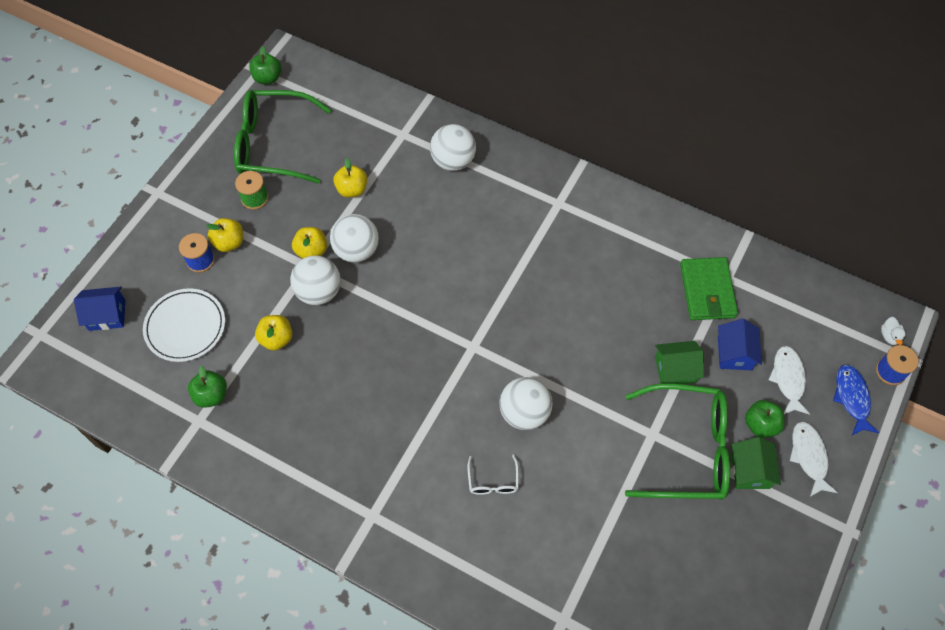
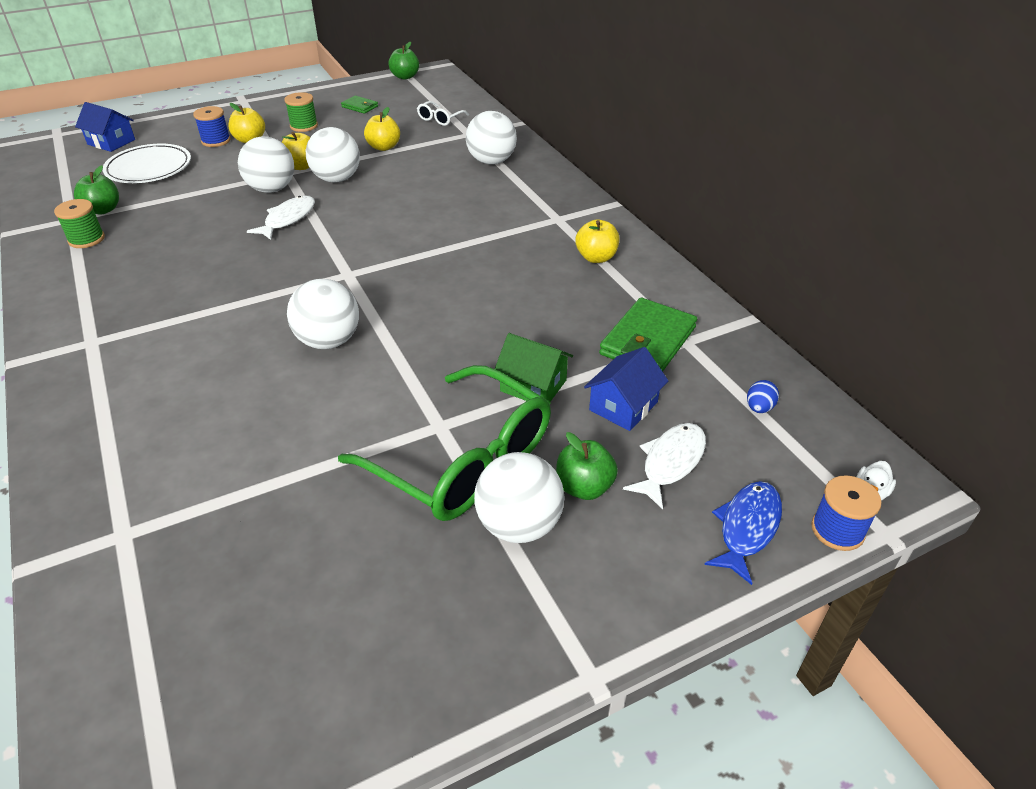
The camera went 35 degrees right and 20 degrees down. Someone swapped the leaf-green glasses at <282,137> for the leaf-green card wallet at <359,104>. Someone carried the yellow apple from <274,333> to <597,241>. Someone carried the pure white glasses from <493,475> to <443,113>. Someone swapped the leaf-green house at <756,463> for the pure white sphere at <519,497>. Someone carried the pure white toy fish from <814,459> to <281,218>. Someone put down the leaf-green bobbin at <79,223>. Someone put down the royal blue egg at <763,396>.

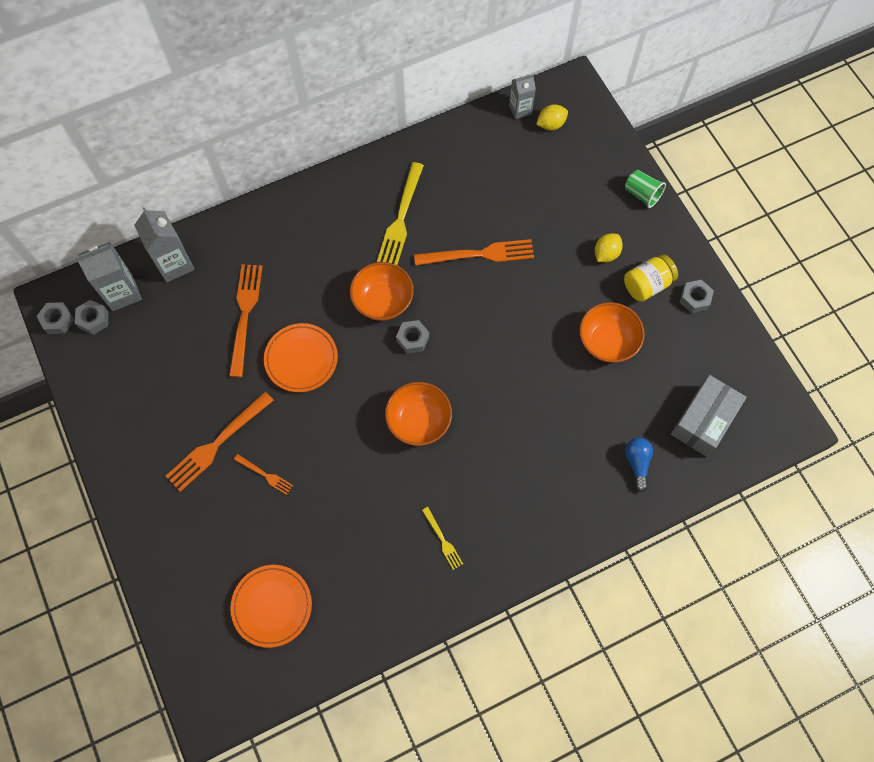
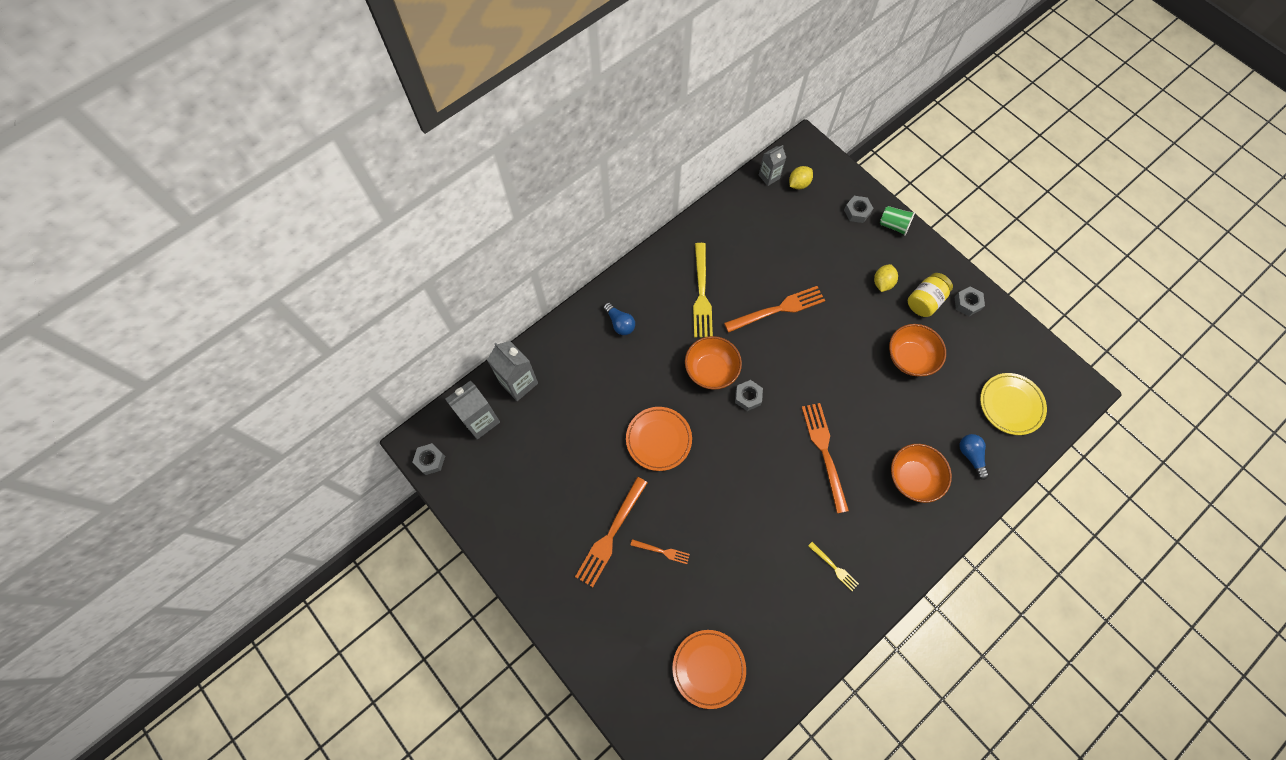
The camera went 15 degrees left and 0 degrees up. Someone carried the grey nut from <92,317> to <859,209>. Someone carried the orange table fork from <246,320> to <825,458>. Someone carried the orange bowl from <418,414> to <921,473>. Someone swapped the grey package at <709,416> for the yellow plate at <1013,404>. Someone put down the royal blue light bulb at <619,318>.

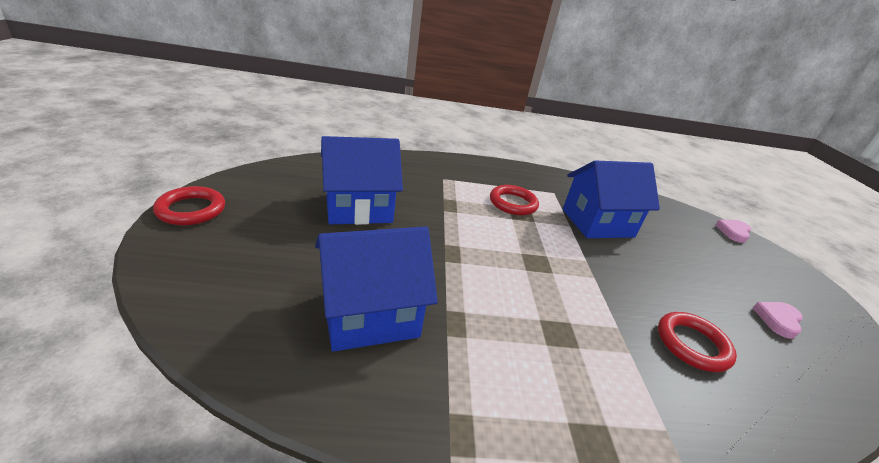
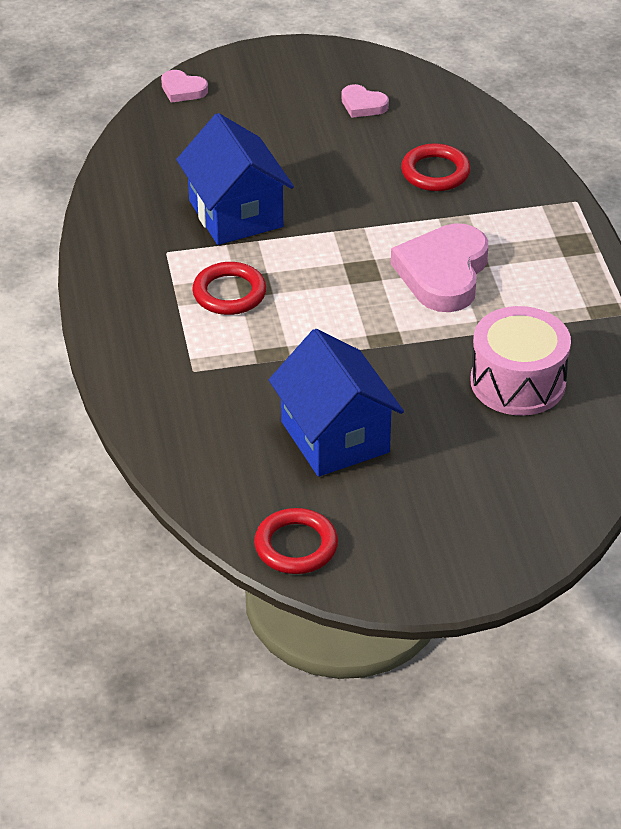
The camera went 95 degrees left and 10 degrees up. Someone carried the scarlet hoop from <189,205> to <296,541>. Someone swapped the royal blue house at <376,289> for the rosy drum at <521,361>. Someone put down the rosy love heart at <439,267>.

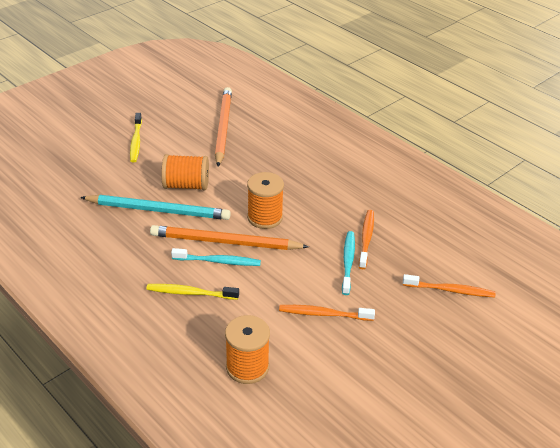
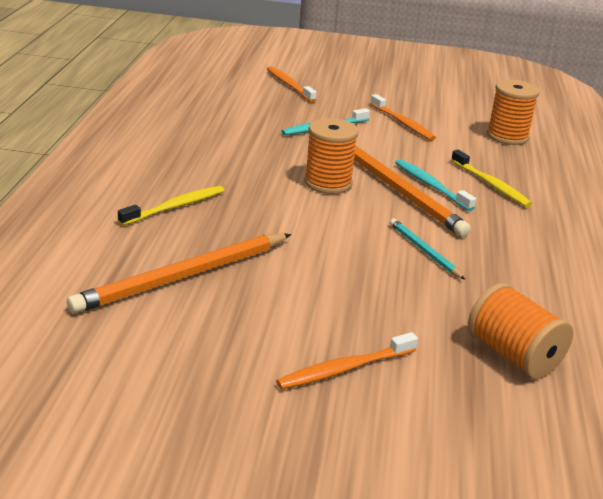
The camera went 130 degrees left and 10 degrees down. Someone scaled the aqua lead pencil at <155,207> by 0.51. Someone carried the yellow toothbrush from <136,137> to <171,206>. Someone carried the orange bobbin from <185,172> to <520,331>. Someone carried the orange toothbrush from <366,239> to <347,360>.

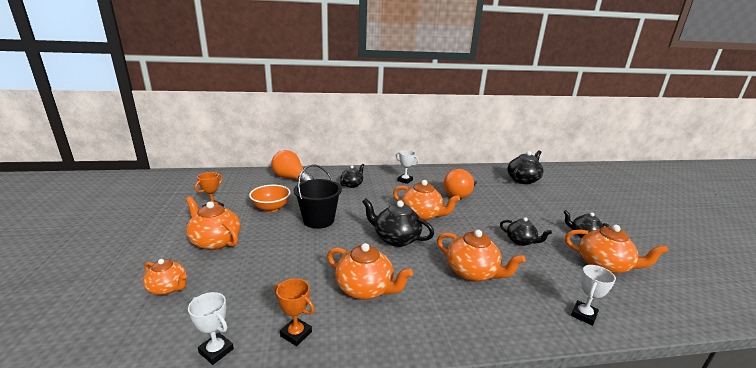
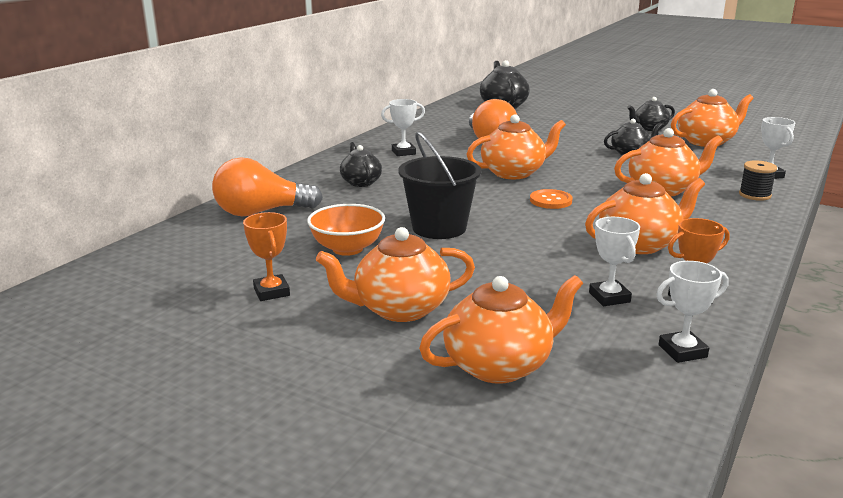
The camera went 50 degrees left and 0 degrees up. Someone scaled the orange tea pot at <165,277> by 1.58. Someone swapped the jet-black tea pot at <398,222> for the orange button at <551,199>. Someone put down the pure white prize cup at <614,261>. Someone put down the jet-black bobbin at <758,180>.

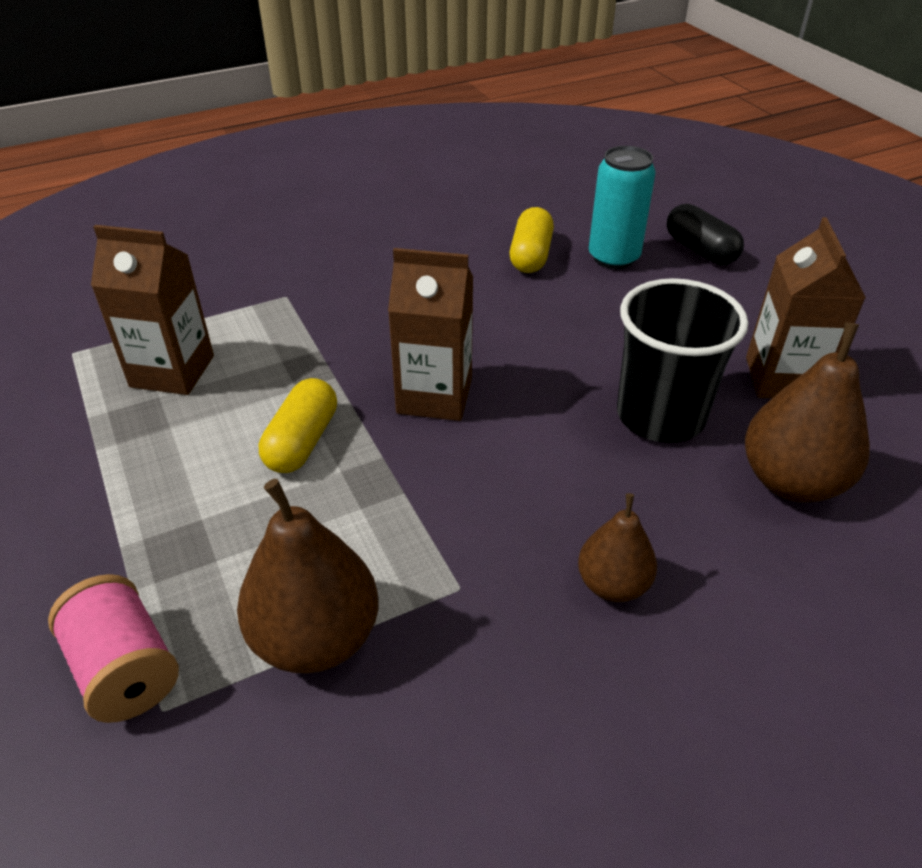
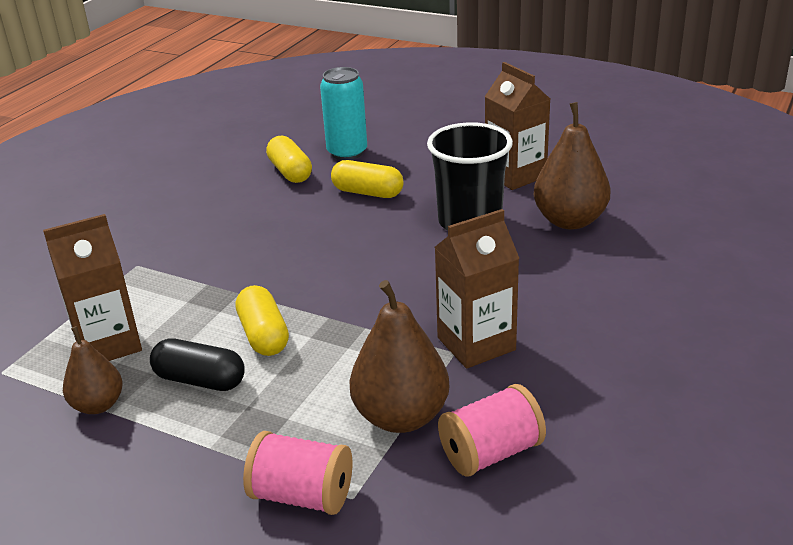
The camera went 35 degrees left and 10 degrees down. Someone carried the brown carton from <430,334> to <477,288>. Someone carried the brown pear fruit from <617,547> to <93,370>. Someone carried the jet-black capsule from <705,234> to <197,364>. Someone put down the yellow capsule at <367,179>. Someone put down the rosy bobbin at <492,430>.

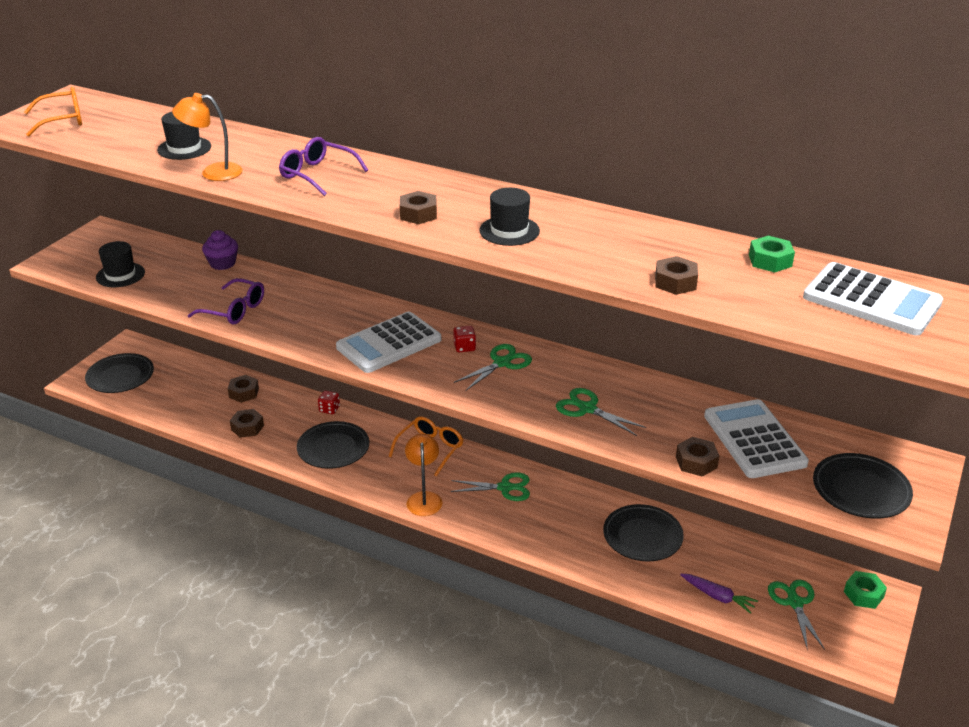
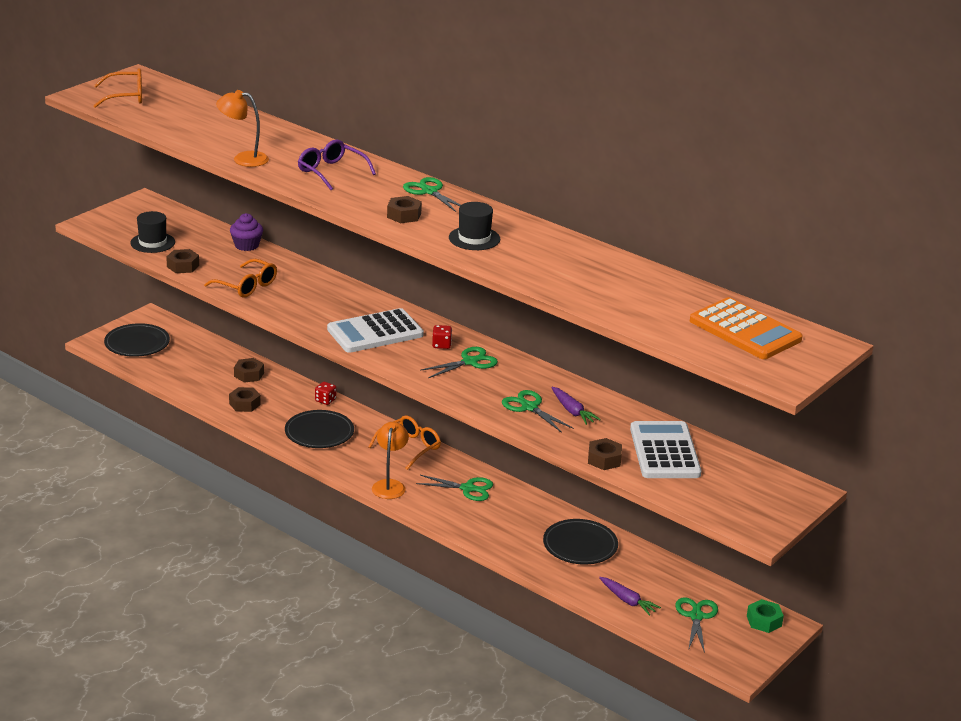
The camera went 10 degrees right and 5 degrees down. Someone took away the jet-black hat at <184,136>. Someone repainted the violet glasses at <226,301>, which became the orange glasses at <240,278>. Someone carried the brown nut from <676,275> to <182,261>. Someone took away the leaf-green nut at <772,254>. Someone repainted the pure white pocket calculator at <873,299>, which became the orange pocket calculator at <746,328>. Someone took away the jet-black plate at <863,486>. Someone put down the leaf-green scissors at <432,194>. Someone put down the violet carrot at <576,406>.

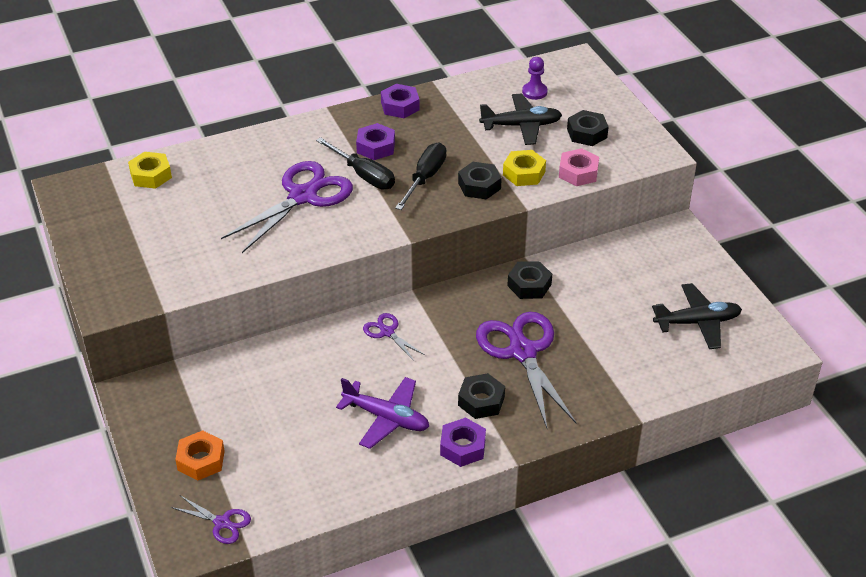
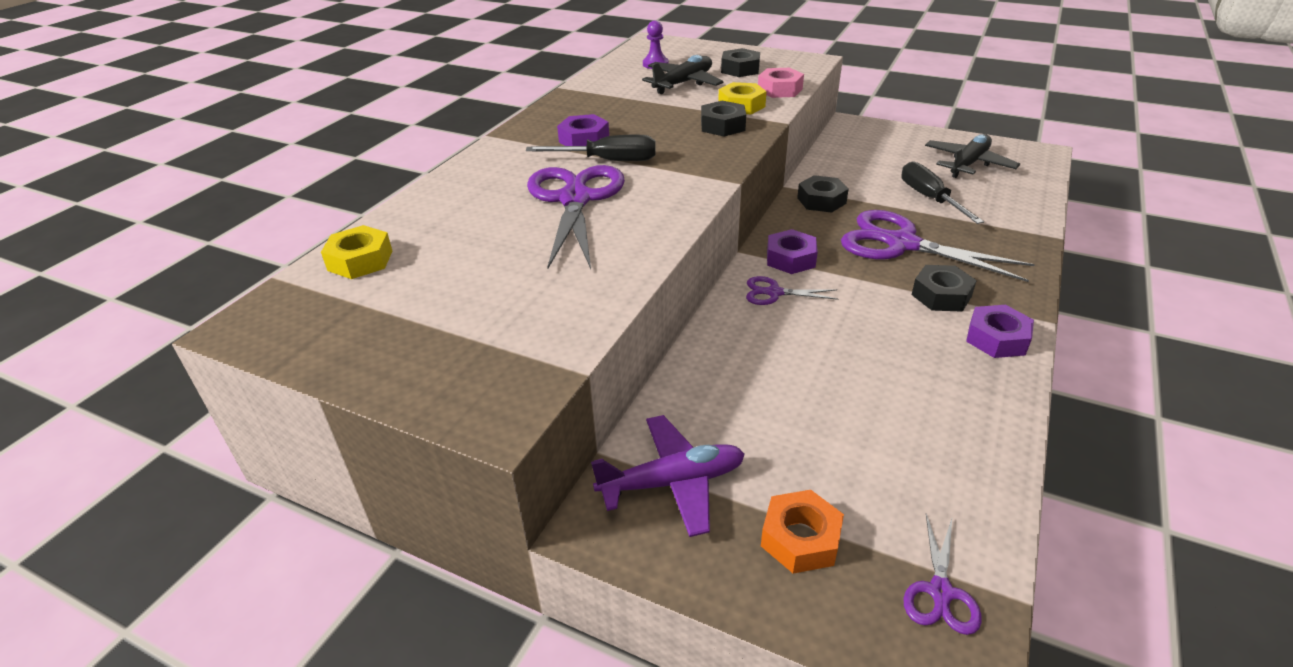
The camera went 40 degrees left and 5 degrees down. Someone rotated the violet scissors at <211,519> by 120 degrees clockwise. Someone carried the violet plane from <382,413> to <668,476>. Someone carried the violet nut from <400,101> to <792,251>. Someone carried the jet-black flat screwdriver from <420,176> to <942,192>.

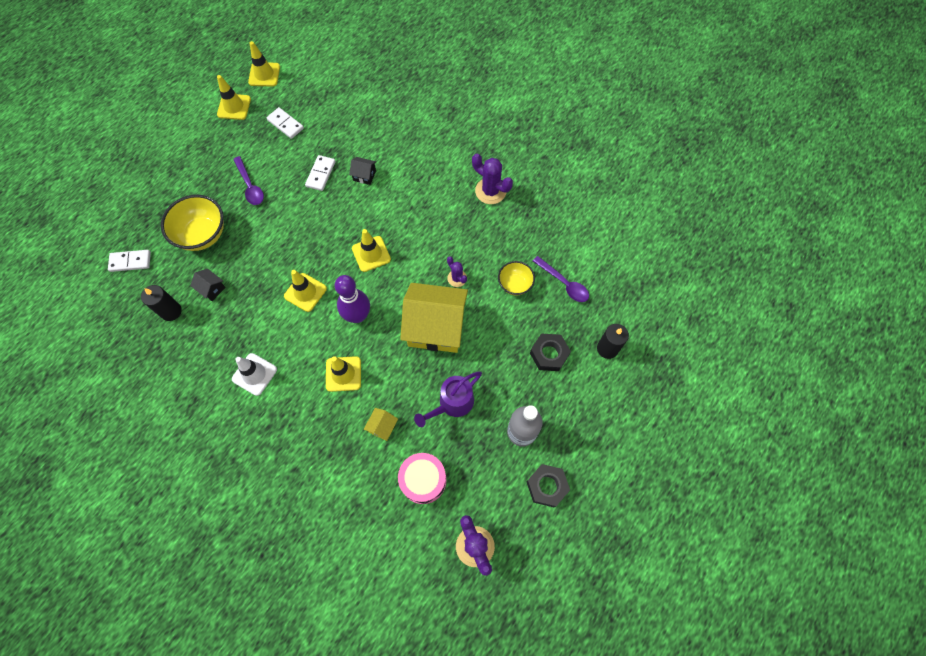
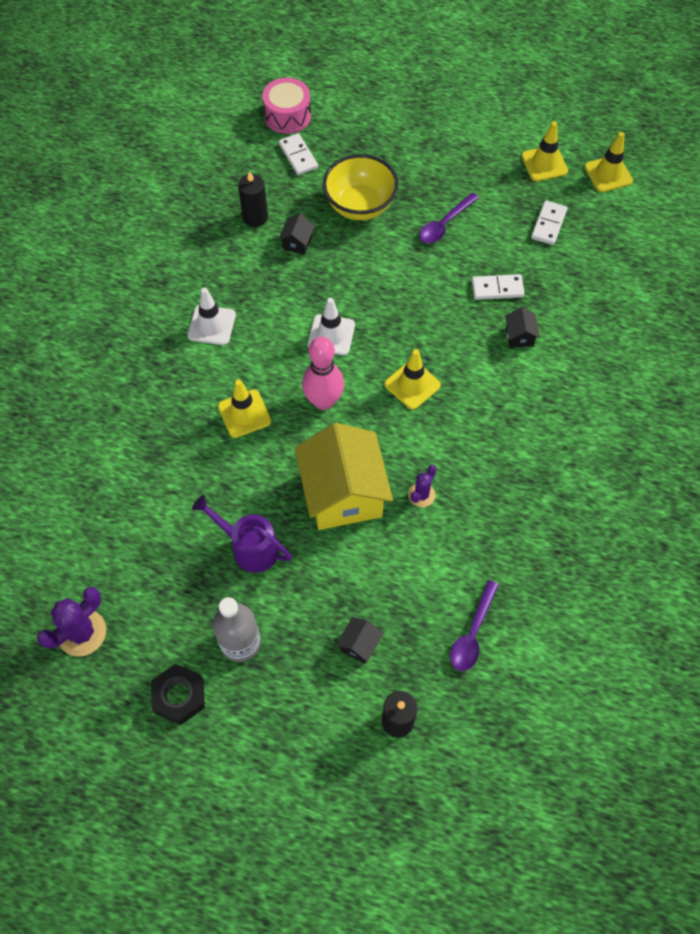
The camera went 70 degrees right and 5 degrees down. Someone repainted the yellow safety cone at <305,291>, which became the pure white safety cone at <331,326>. Someone repainted the violet tenpin at <352,299>, which became the rosy tenpin at <323,373>. Someone took away the yellow house at <381,424>. Someone carried the rosy drum from <422,478> to <286,106>. Someone took away the violet cactus at <492,179>. Someone took away the yellow bowl at <516,278>. Someone swapped the jet-black nut at <550,352> for the jet-black house at <359,640>.

